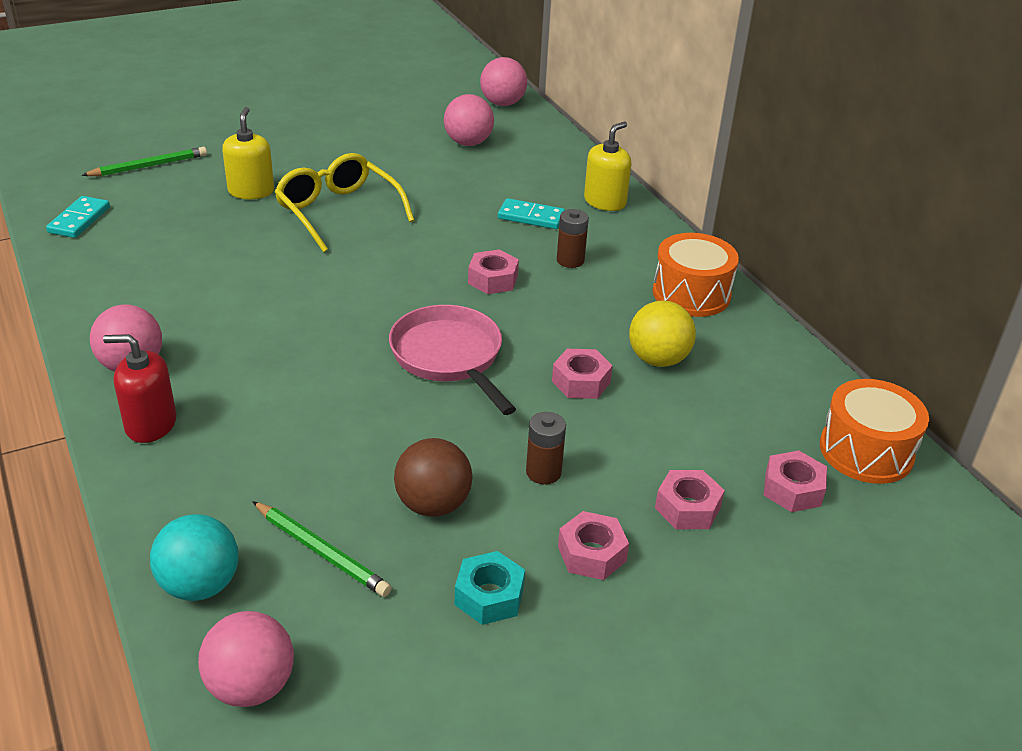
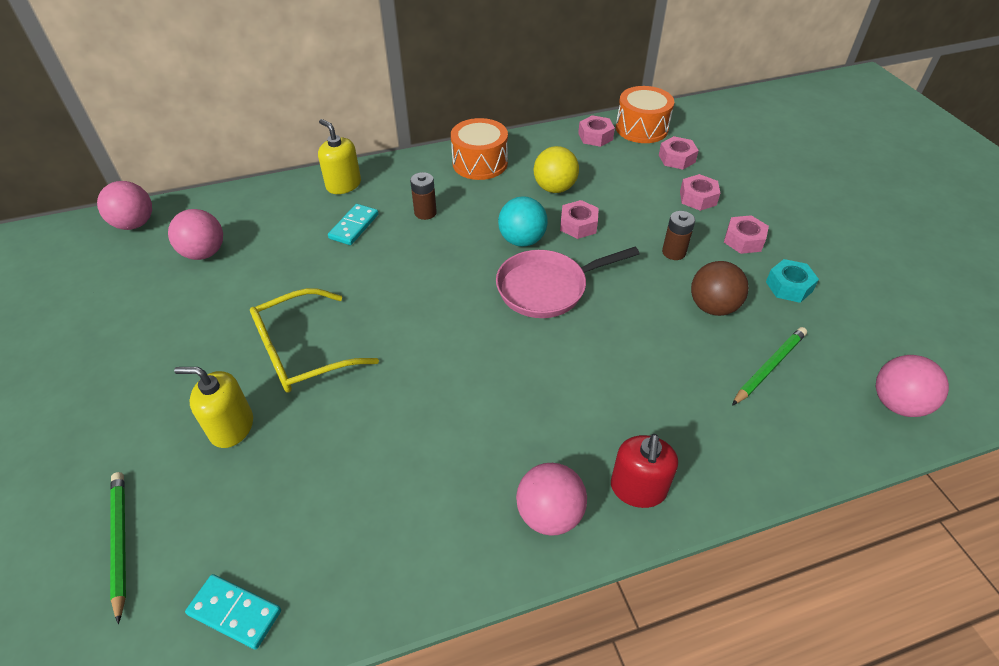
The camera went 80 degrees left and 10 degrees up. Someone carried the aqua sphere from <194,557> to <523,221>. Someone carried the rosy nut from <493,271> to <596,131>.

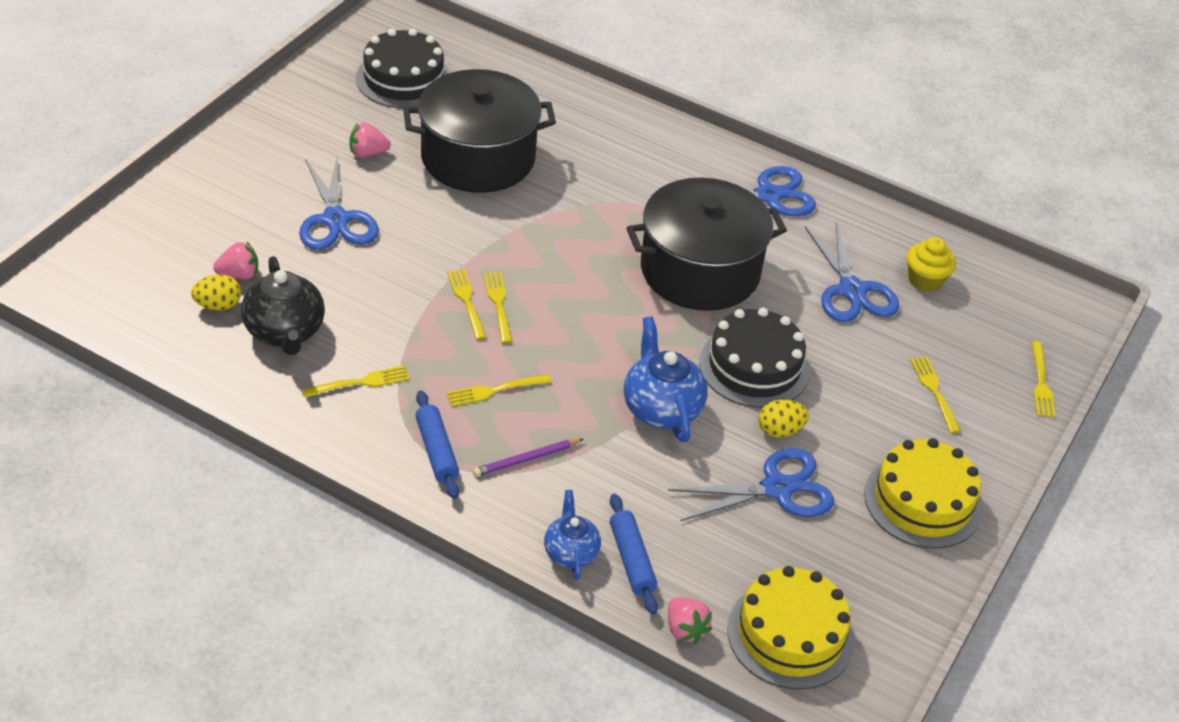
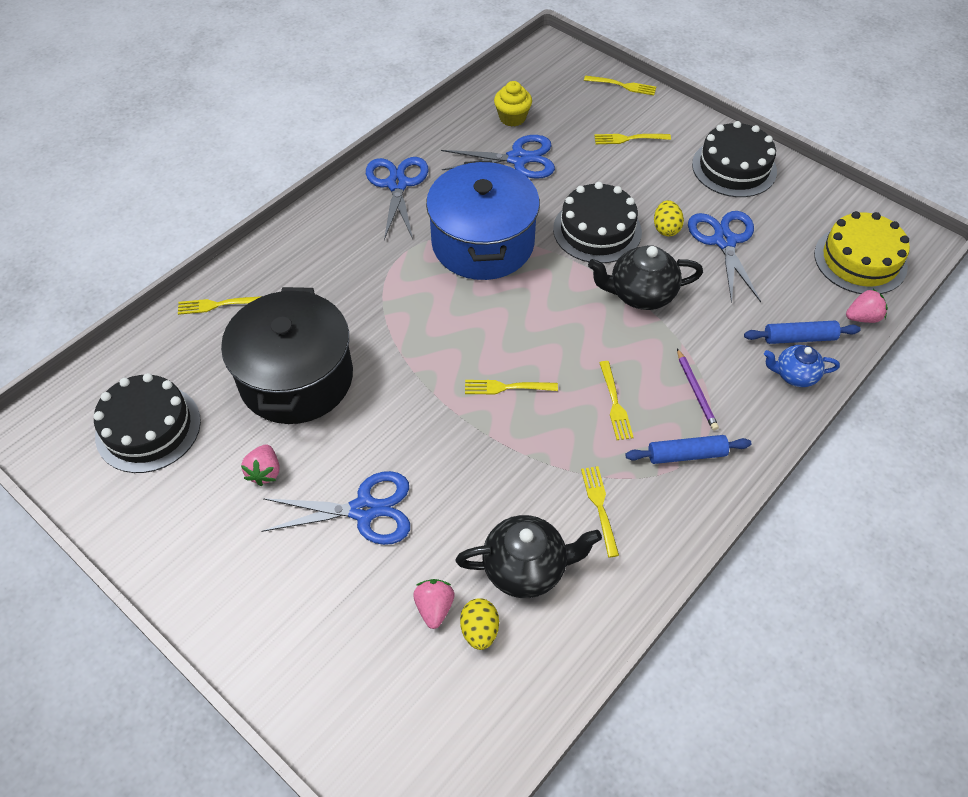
The camera went 75 degrees left and 10 degrees up. Someone carried the yellow table fork from <466,304> to <220,305>. Someone repainted the royal blue tea pot at <666,379>, which became the jet-black tea pot at <645,277>. Someone repainted the jet-black pot at <706,244>, which became the royal blue pot at <483,220>. Someone repainted the yellow gateau at <923,493>, which became the jet-black gateau at <734,159>.

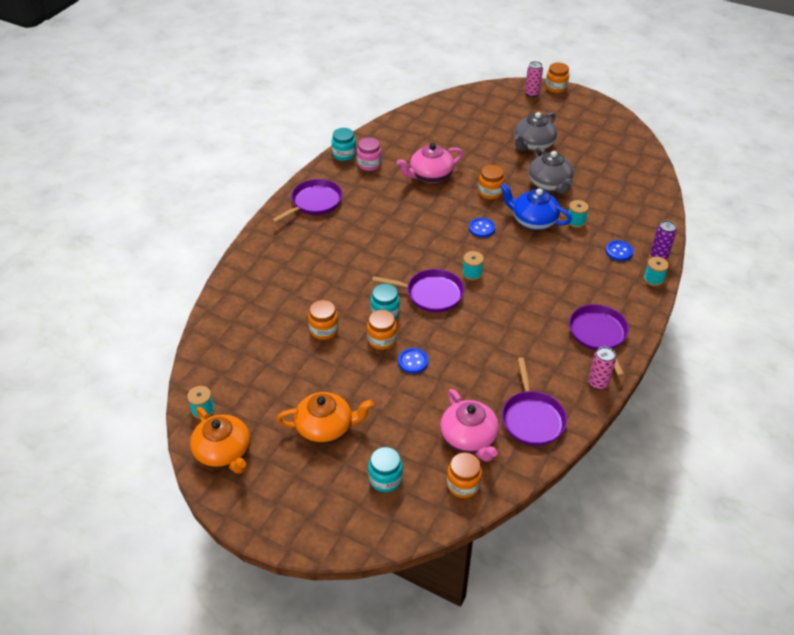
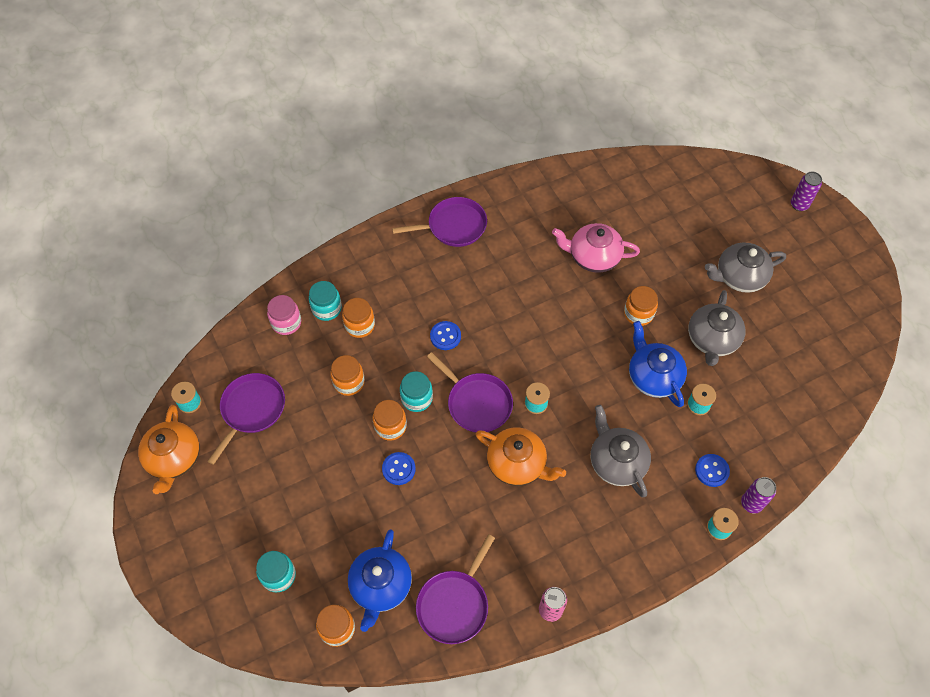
The camera went 35 degrees right and 15 degrees up. Someone carried the orange tea pot from <325,418> to <520,456>. Someone carried the aqua preserve jar from <344,144> to <325,301>. Someone carried the rosy preserve jar from <369,154> to <284,315>. Someone repainted the rosy tea pot at <469,425>, which became the royal blue tea pot at <380,581>. Someone carried the royal blue button from <482,228> to <445,335>. Someone repainted the rosy soda can at <534,79>, which became the violet soda can at <806,191>. Someone carried the orange preserve jar from <557,78> to <358,318>. Someone carried the violet pan from <599,340> to <246,419>. Someone put down the grey tea pot at <621,451>.

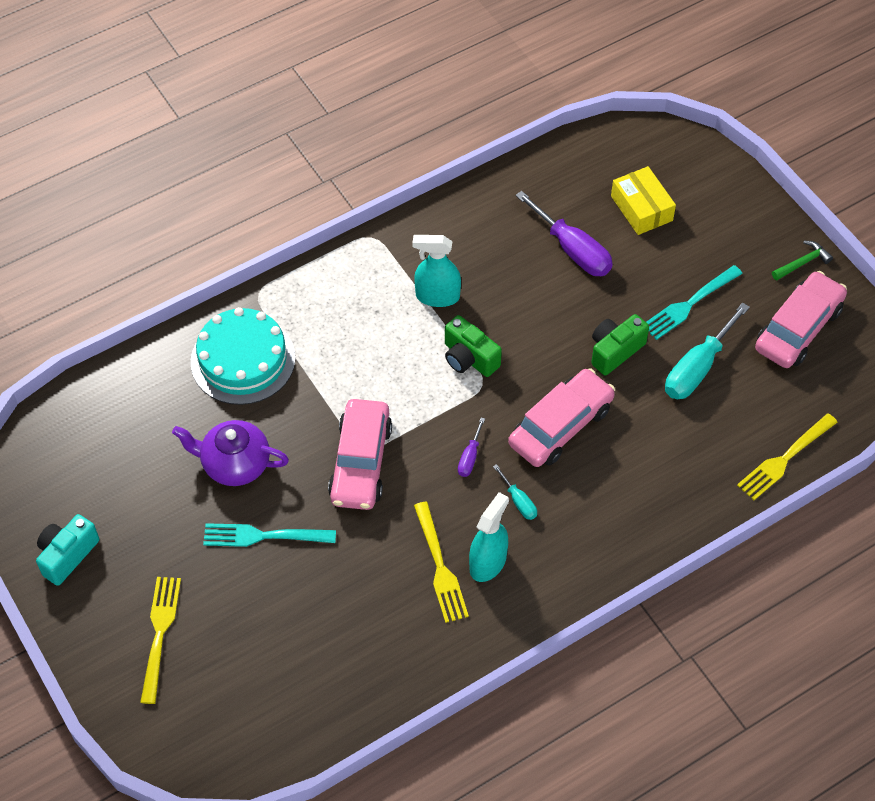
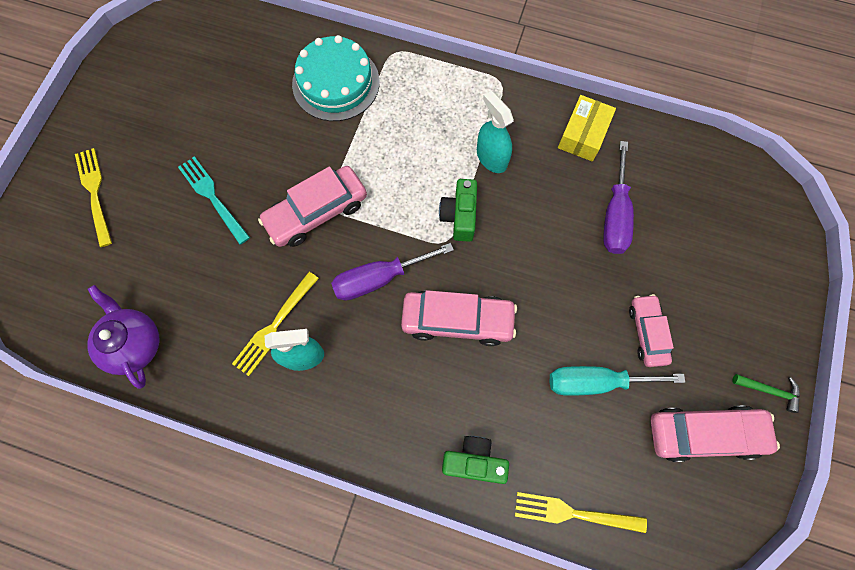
The camera went 50 degrees right and 15 degrees up. Someone took away the aqua camera at <67,550>. Someone rotated the yellow table fork at <160,640> by 75 degrees counterclockwise. Someone carried the violet tea pot from <230,453> to <123,337>. Someone scaled the violet flat screwdriver at <471,447> by 2.01. Someone took away the aqua flat screwdriver at <515,492>. Someone carried the leaf-green camera from <620,345> to <475,460>. Someone carried the yellow package from <643,200> to <587,128>. Someone swapped the aqua table fork at <694,302> for the rosy car at <651,330>.

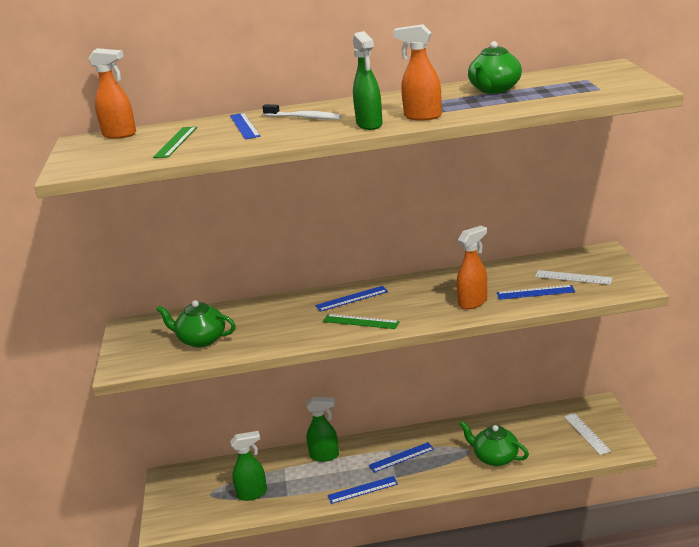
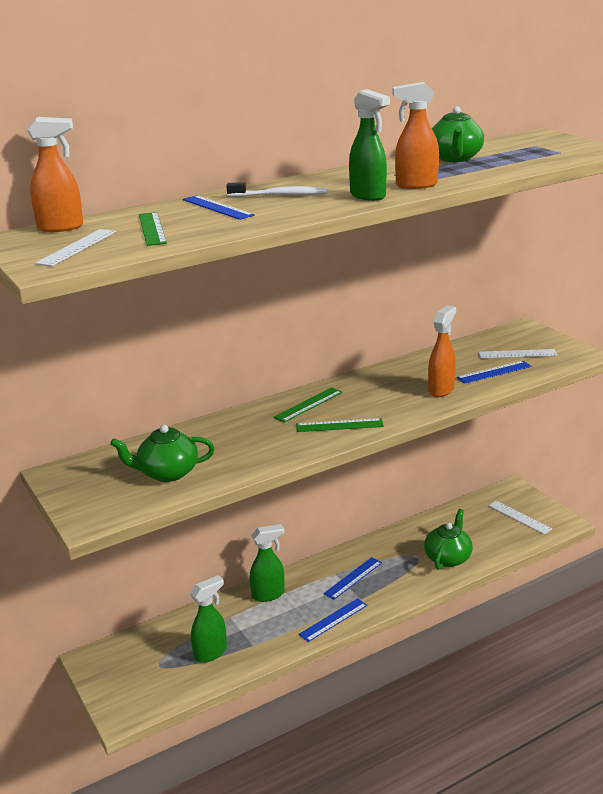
The camera went 25 degrees left and 0 degrees up. Someone repainted the royal blue straightedge at <351,299>, which became the leaf-green straightedge at <308,405>. Someone rotated the leaf-green tea pot at <494,443> by 105 degrees clockwise. Someone put down the pure white straightedge at <75,247>.

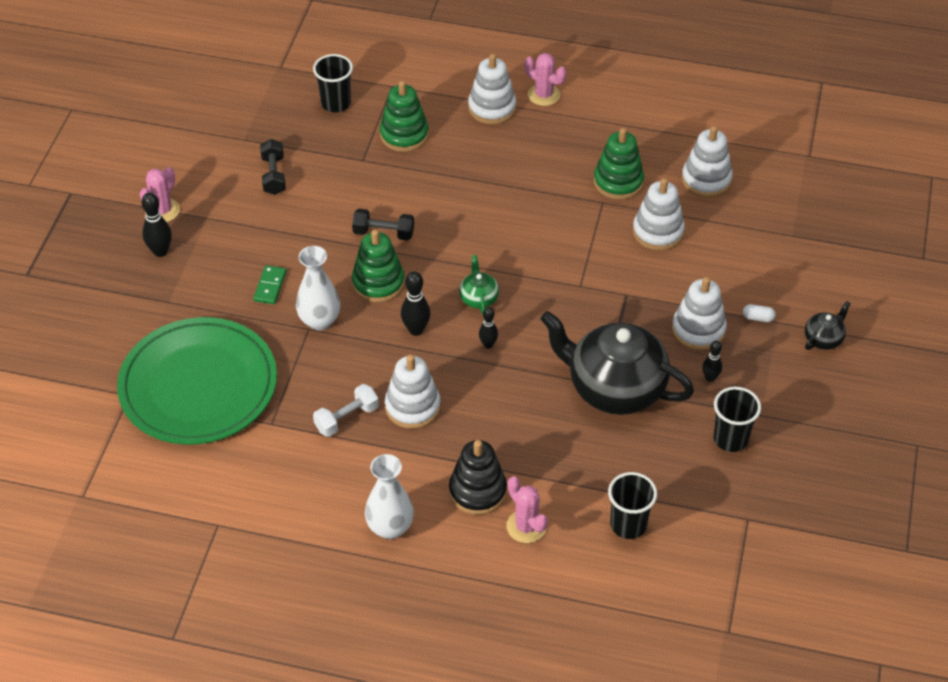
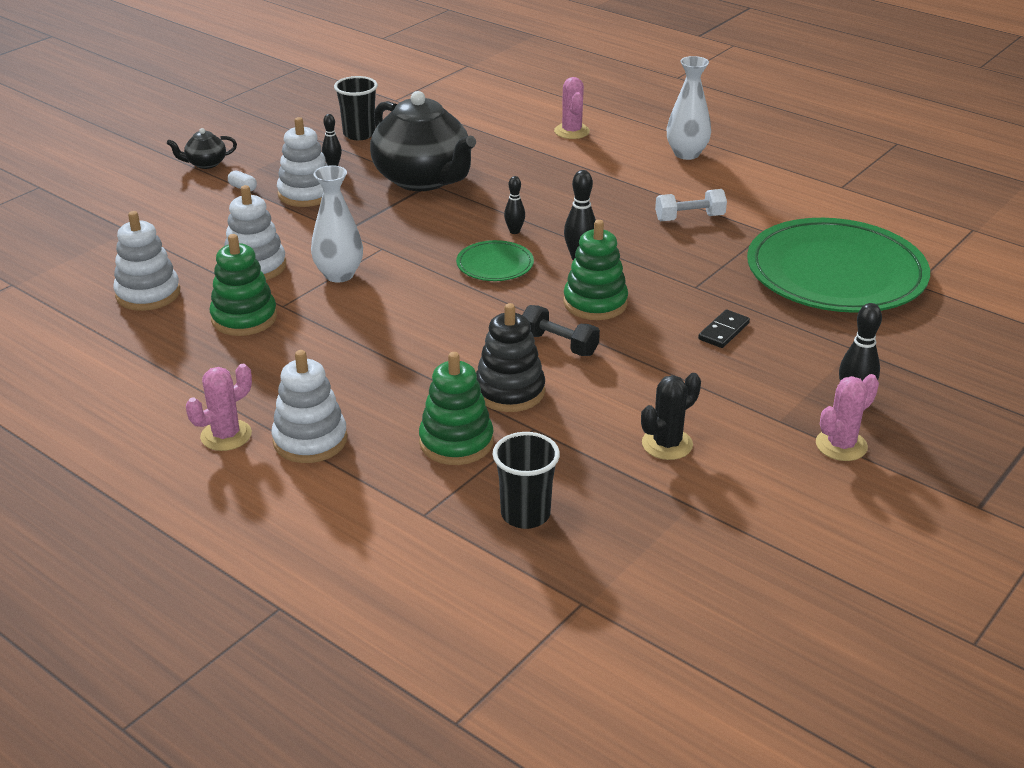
The camera went 155 degrees left and 15 degrees down. Someone repainted the leaf-green domino tile at <269,284>, which became the jet-black domino tile at <724,329>. Someone swapped the jet-black hand weight at <273,167> for the jet-black cactus at <671,416>. Someone carried the pure white vase from <318,288> to <337,224>. Someone took away the pure white stacking toy at <413,391>. Someone carried the jet-black stacking toy from <478,477> to <510,357>. Someone swapped the leaf-green tea pot at <479,284> for the leaf-green plate at <495,260>. Someone rotated the rosy cactus at <545,79> by 75 degrees clockwise. Someone took away the jet-black tumbler at <632,505>.

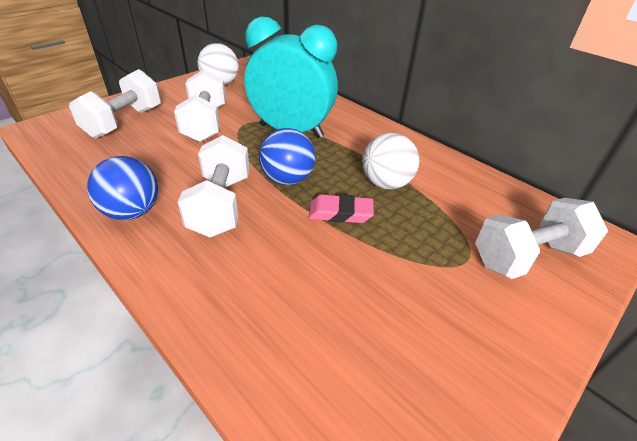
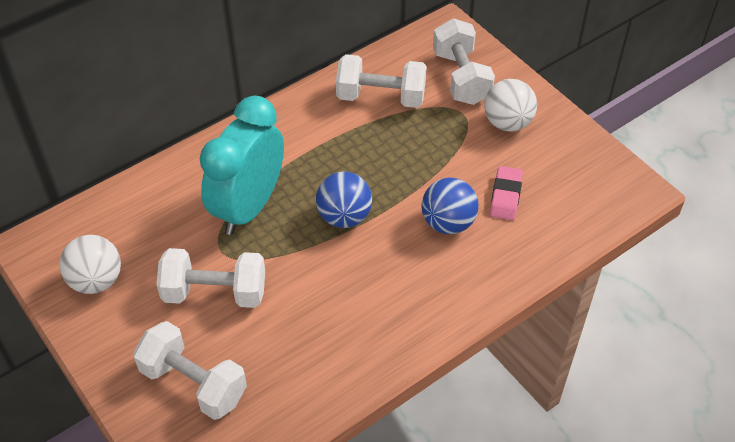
The camera went 80 degrees left and 10 degrees up. Someone carried the royal blue sphere from <122,188> to <450,206>. Someone carried the pure white hand weight from <213,186> to <381,81>. Someone carried the rosy gum eraser from <341,208> to <506,193>. Someone carried the pure white sphere from <390,161> to <510,105>.

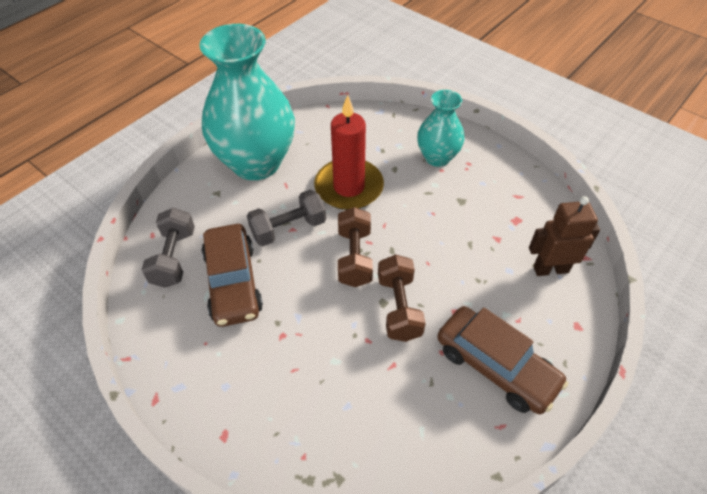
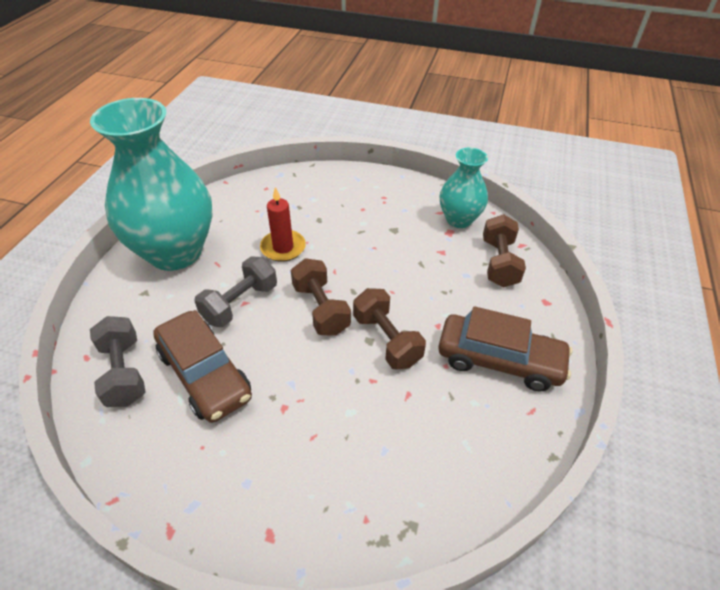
The camera went 25 degrees left and 5 degrees down. Someone scaled the scarlet candle at <349,152> by 0.63. Someone carried the aqua vase from <441,128> to <464,188>. Someone swapped the brown robot at <564,236> for the brown hand weight at <504,250>.

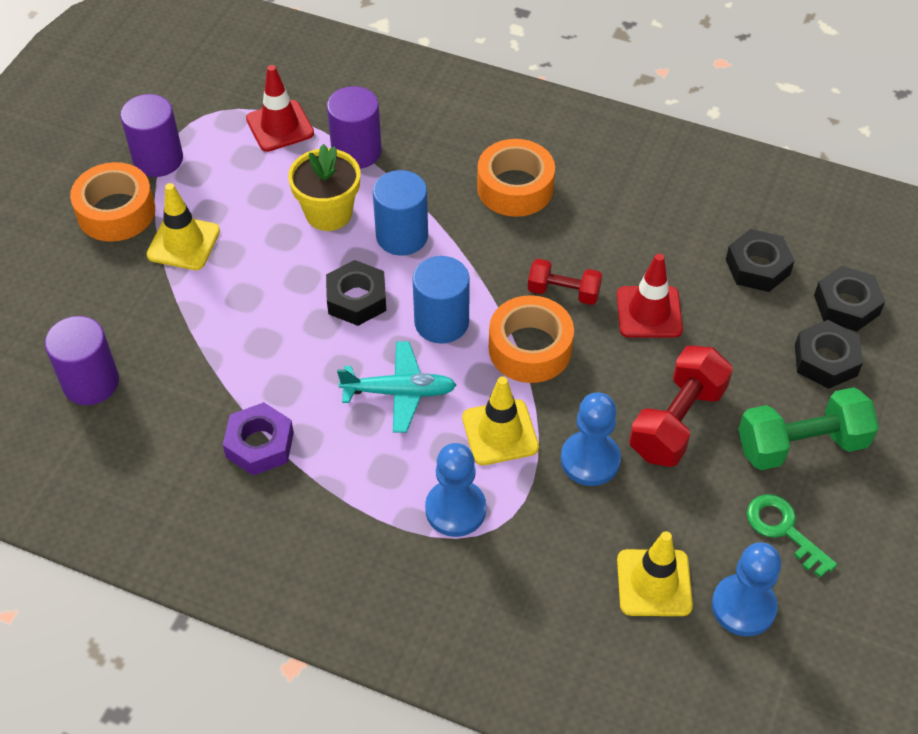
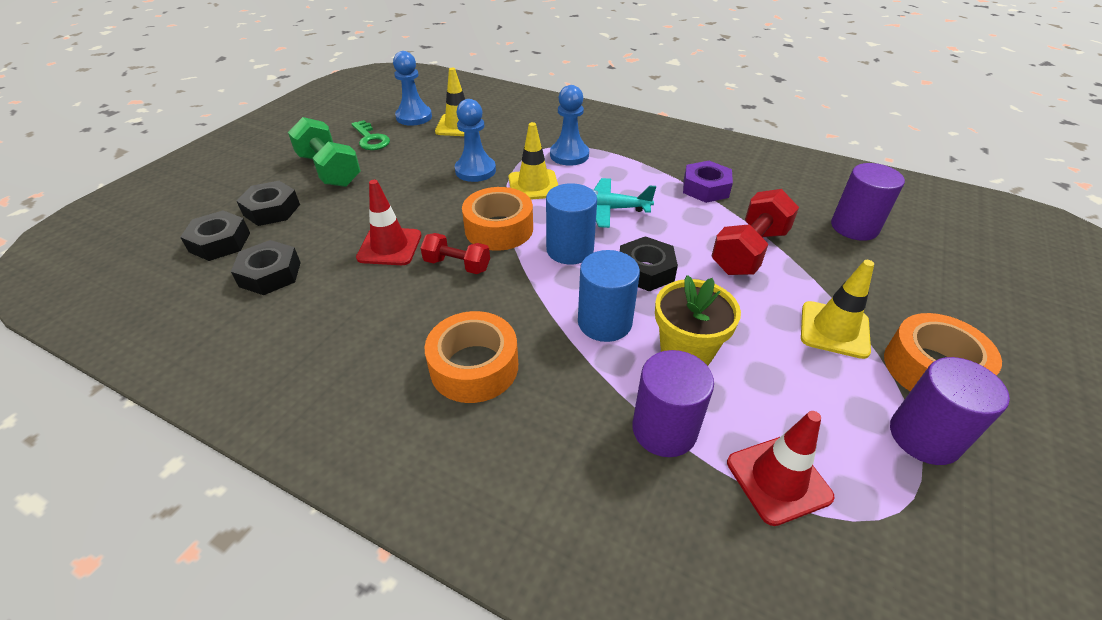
The camera went 175 degrees left and 10 degrees down. Someone carried the scarlet hand weight from <681,406> to <755,232>. Someone rotated the leaf-green hand weight at <808,428> by 60 degrees clockwise.

